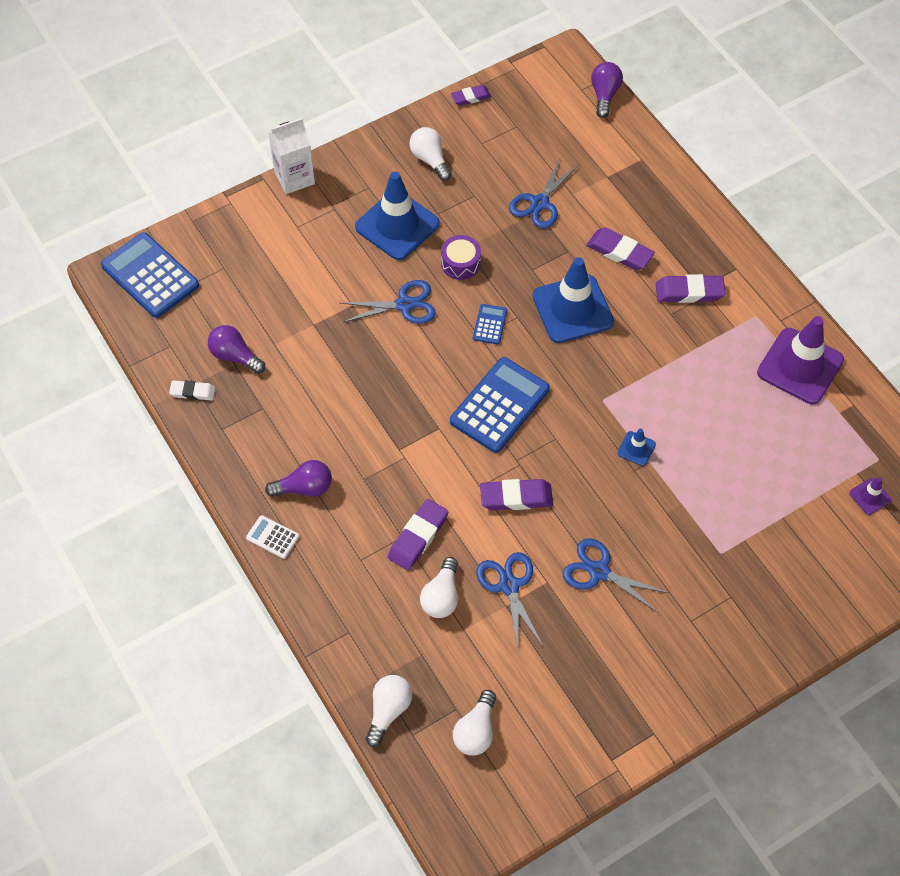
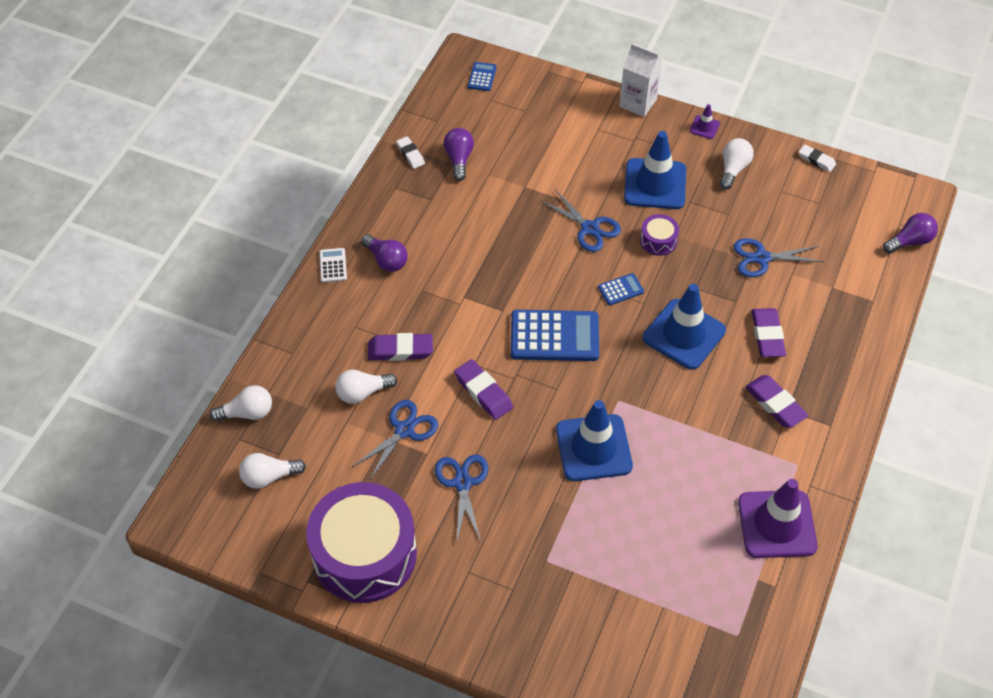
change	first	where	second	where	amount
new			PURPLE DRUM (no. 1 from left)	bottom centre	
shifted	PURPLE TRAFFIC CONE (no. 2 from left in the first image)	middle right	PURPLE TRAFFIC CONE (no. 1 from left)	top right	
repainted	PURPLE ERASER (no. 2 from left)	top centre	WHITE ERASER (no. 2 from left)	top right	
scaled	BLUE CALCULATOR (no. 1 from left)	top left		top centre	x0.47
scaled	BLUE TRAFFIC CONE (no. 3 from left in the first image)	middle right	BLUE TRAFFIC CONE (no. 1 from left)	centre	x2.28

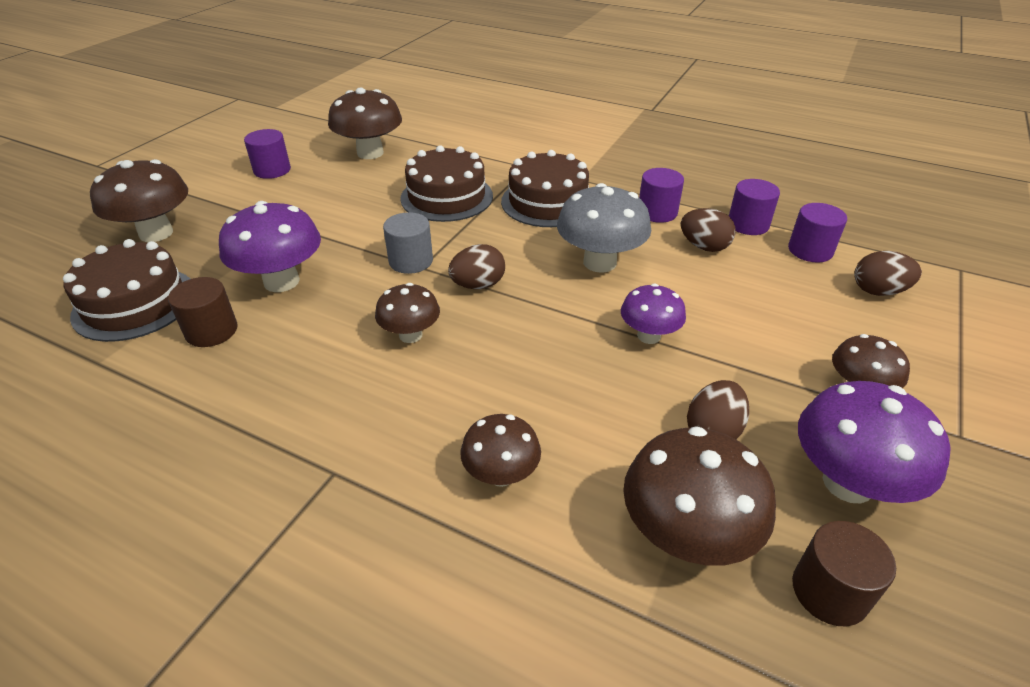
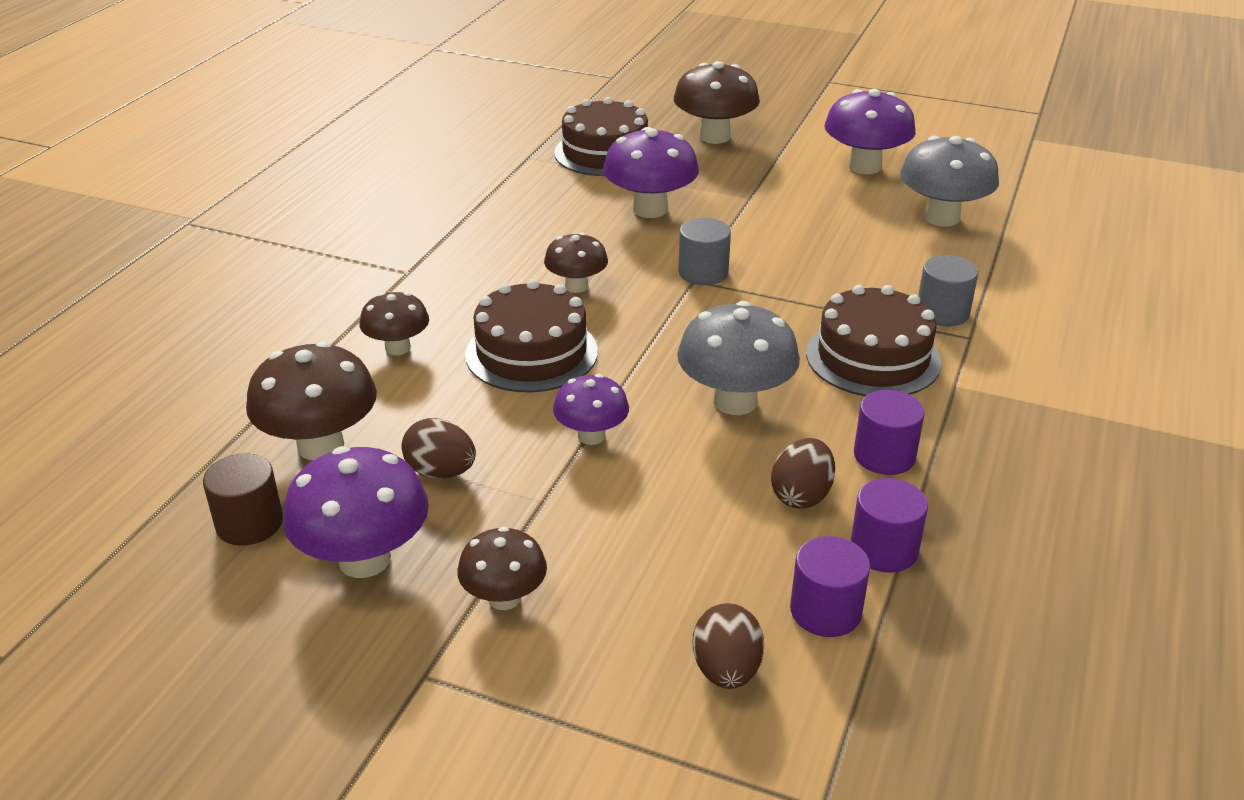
change	first	where	second	where	amount
gone	BROWN CYLINDER (no. 1 from left)	middle left			
gone	BROWN EGG (no. 1 from left)	centre			
new			GREY CYLINDER (no. 2 from left)	middle right	
shifted	BROWN CAKE (no. 2 from left in the first image)	top centre	BROWN CAKE (no. 1 from left)	centre	
swapped	PURPLE CYLINDER (no. 1 from left)	top left	PURPLE MUSHROOM (no. 4 from left)	top right	
repainted	BROWN MUSHROOM (no. 2 from left)	top centre	GREY MUSHROOM (no. 2 from left)	top right	

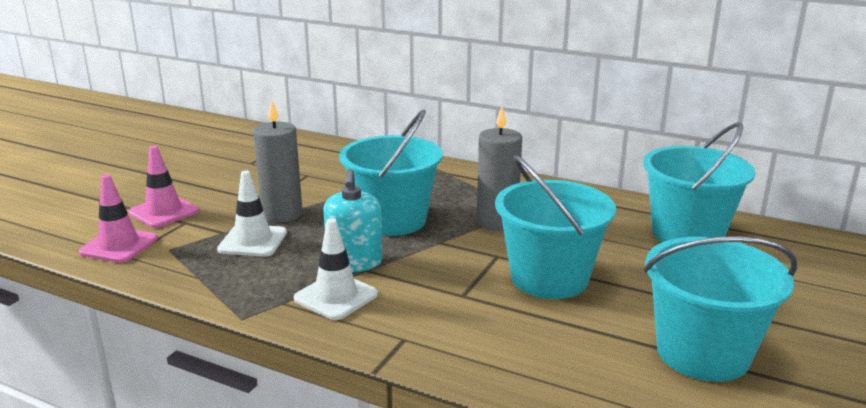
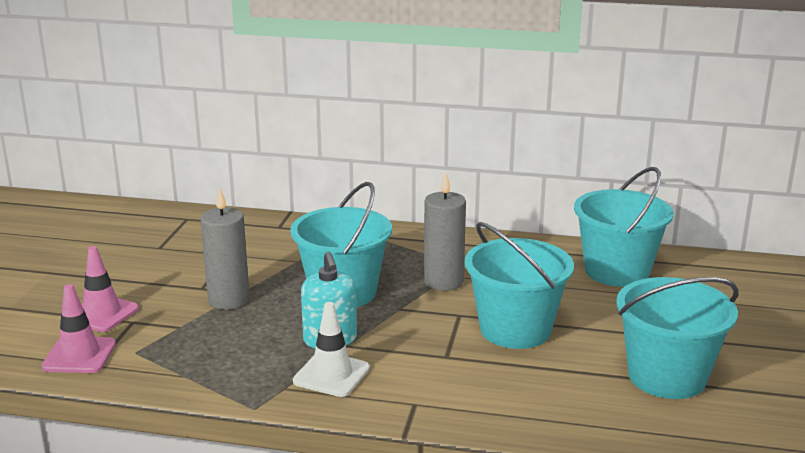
change	first	where	second	where	amount
gone	WHITE TRAFFIC CONE (no. 1 from left)	middle left			

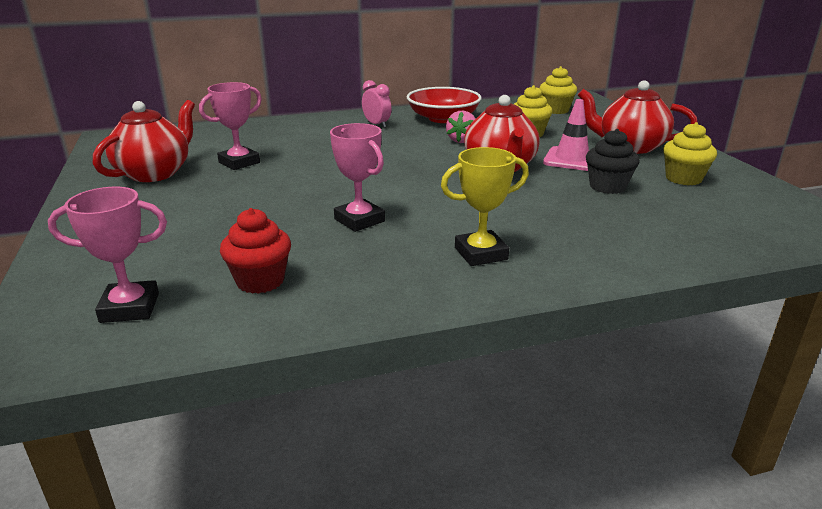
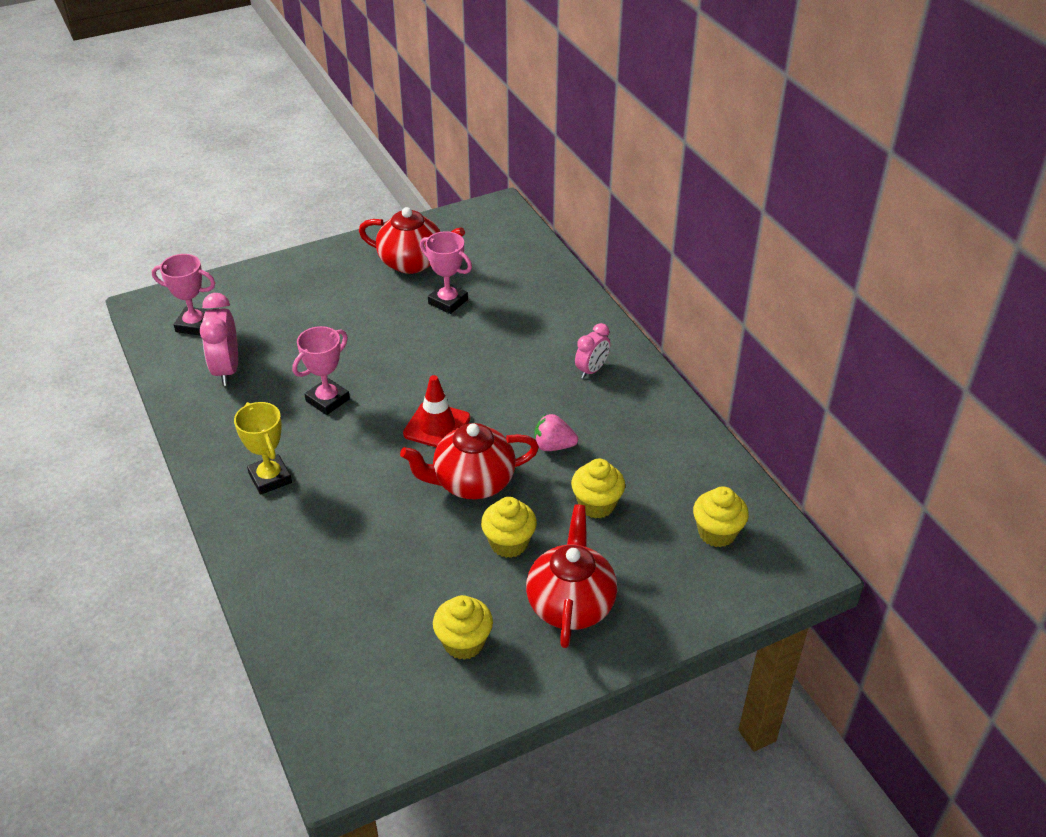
change	first	where	second	where	amount
gone	RED BOWL	top centre			
gone	BLACK CUPCAKE	top right			
new			RED TRAFFIC CONE	centre	
swapped	RED CUPCAKE	middle left	PINK CLOCK (no. 1 from left)	middle left	
swapped	PINK TRAFFIC CONE	top right	YELLOW CUPCAKE (no. 2 from left)	centre	
rotated	PINK TROPHY (no. 1 from left)	middle left		middle left	60 degrees counterclockwise

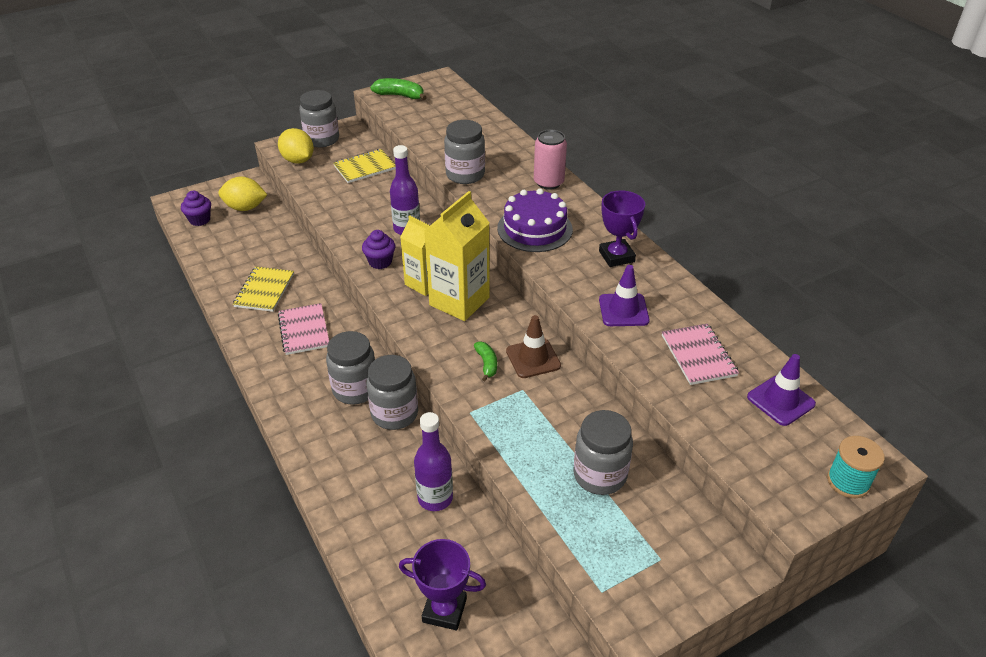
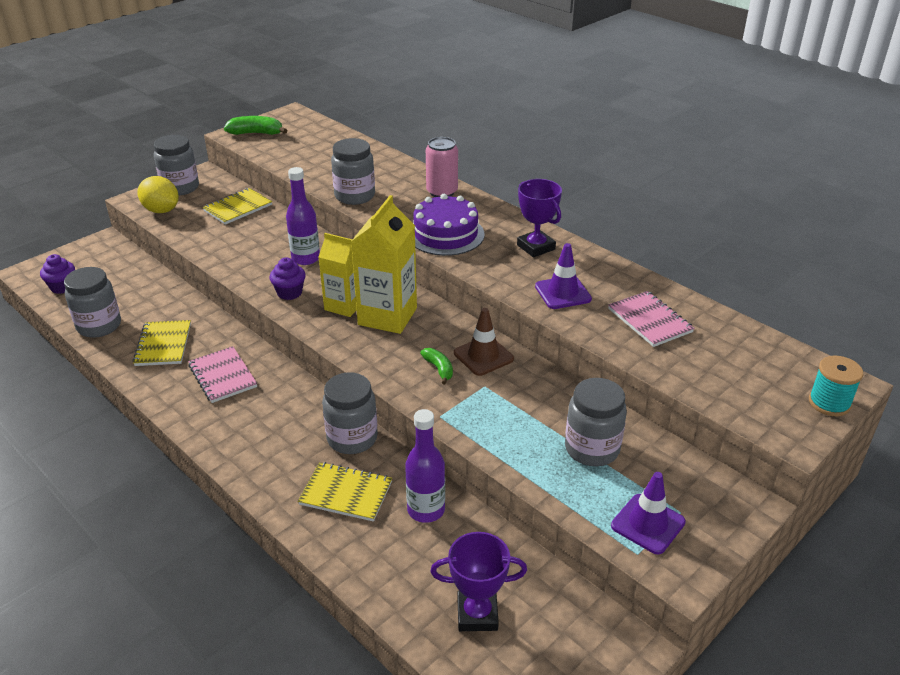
change	first	where	second	where	amount
gone	YELLOW LEMON (no. 1 from left)	top left			
new			YELLOW NOTEBOOK (no. 3 from left)	bottom centre	
shifted	GREY JAR (no. 2 from left in the first image)	centre	GREY JAR (no. 1 from left)	middle left	
shifted	PURPLE TRAFFIC CONE (no. 2 from left)	middle right		bottom right	

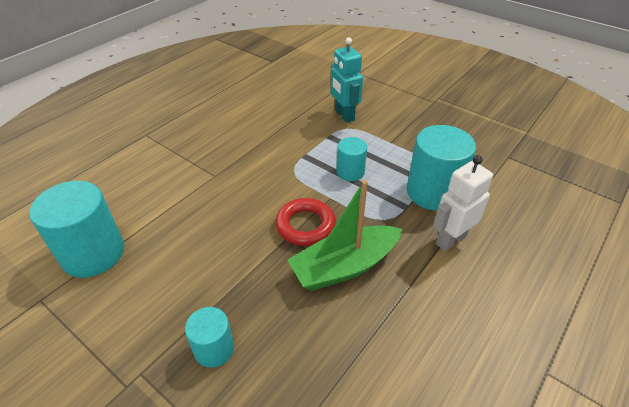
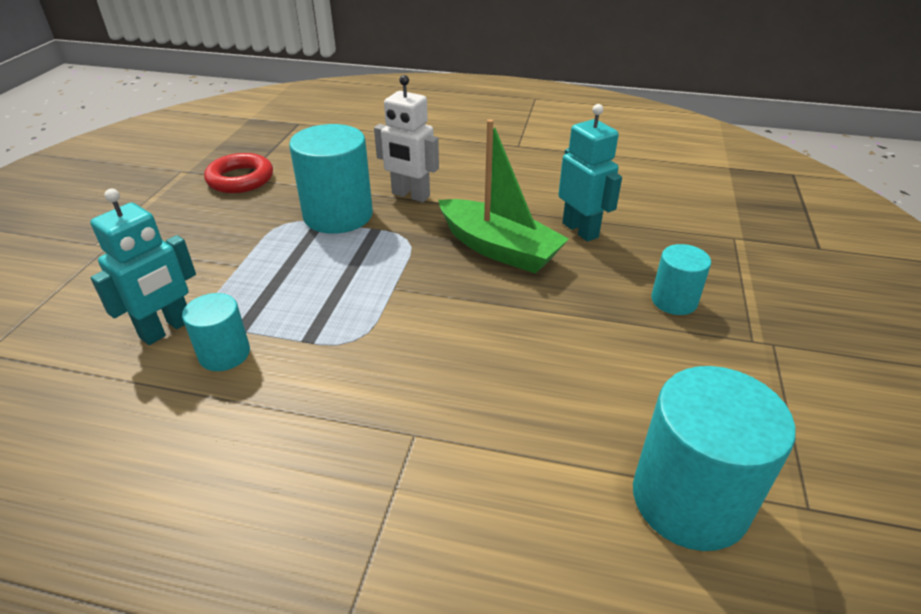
change	first	where	second	where	amount
new			TURQUOISE ROBOT (no. 2 from left)	top centre	
shifted	RED RING	centre		top left	
shifted	TURQUOISE CYLINDER (no. 3 from left in the first image)	centre	TURQUOISE CYLINDER (no. 1 from left)	middle left	

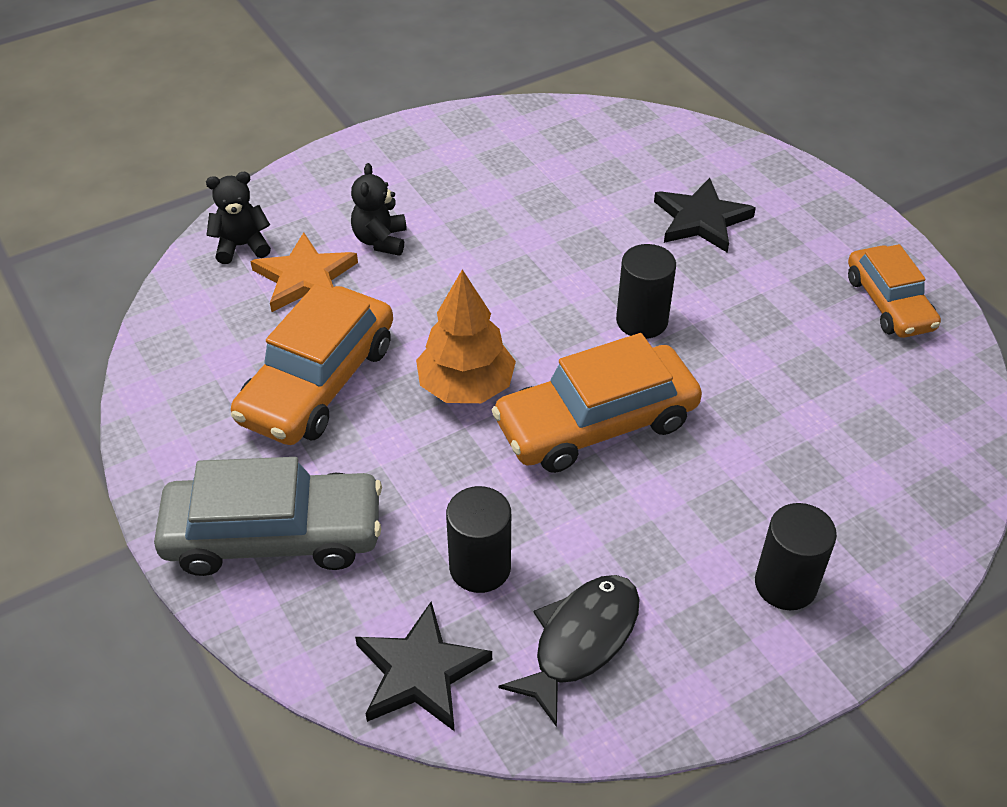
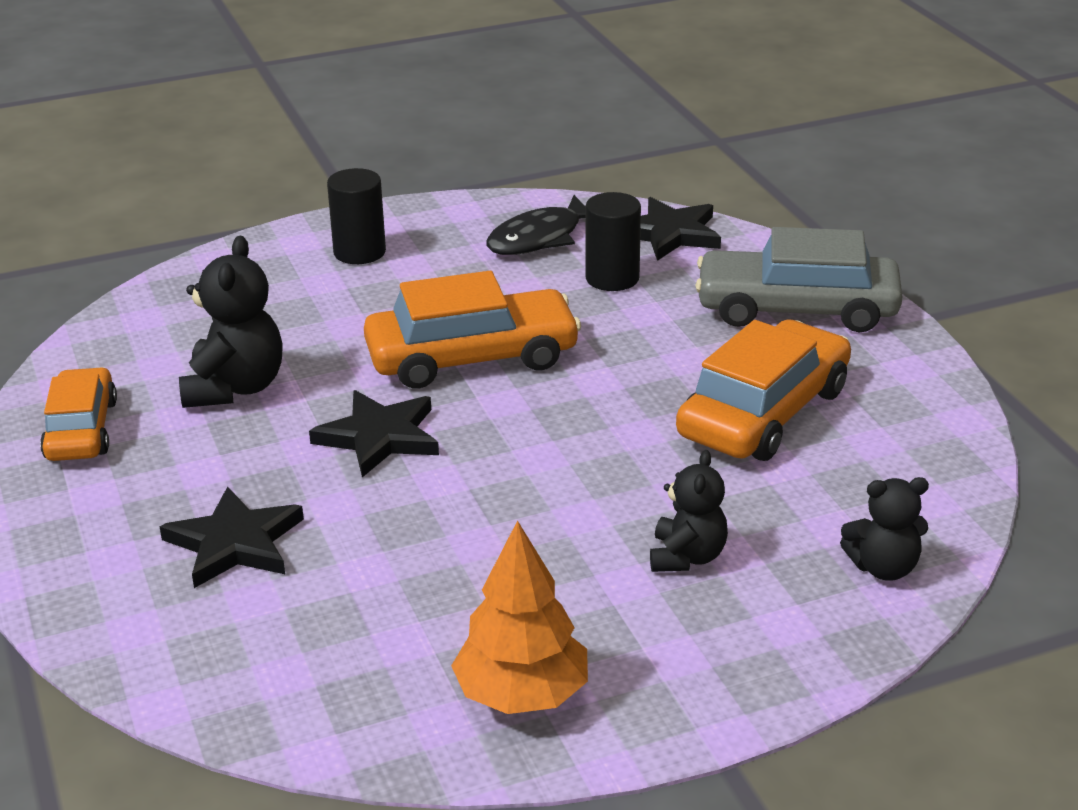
change	first	where	second	where	amount
gone	ORANGE STAR	middle left			
new			BLACK TEDDY BEAR (no. 1 from left)	middle left	
shifted	ORANGE TREE	centre		bottom centre	
swapped	BLACK CYLINDER (no. 2 from left)	centre	BLACK STAR (no. 2 from left)	centre	

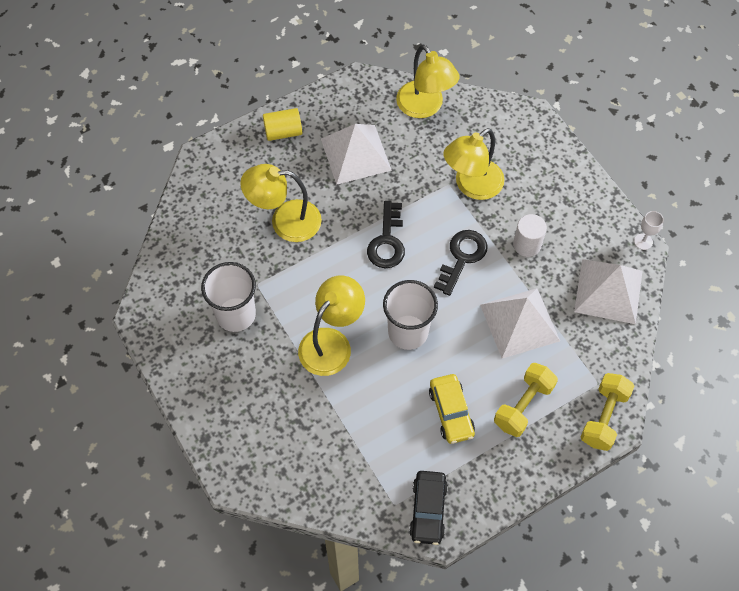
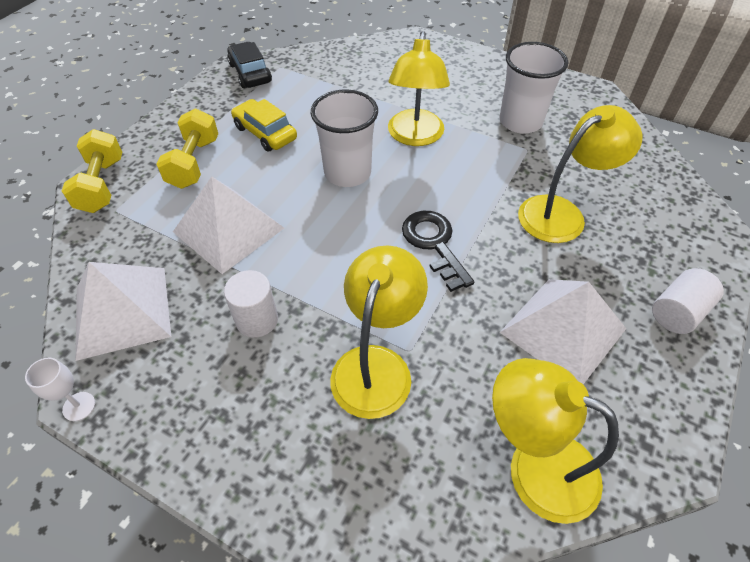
change	first	where	second	where	amount
gone	BLACK KEY (no. 2 from left)	centre			
repainted	YELLOW CYLINDER	top centre	WHITE CYLINDER (no. 2 from left)	middle right	

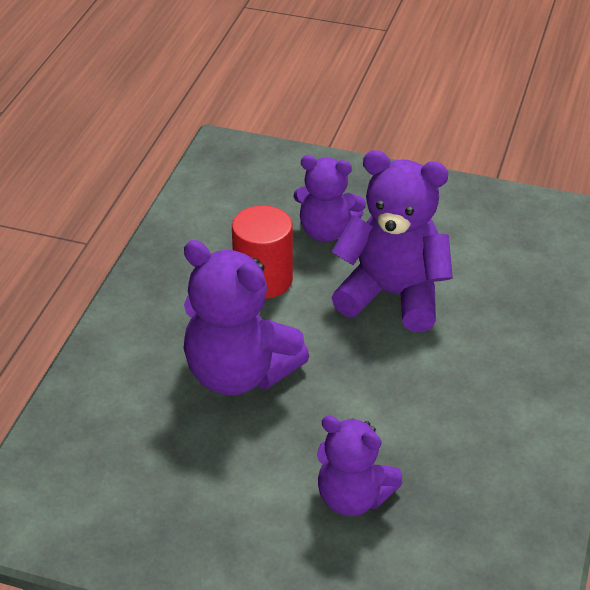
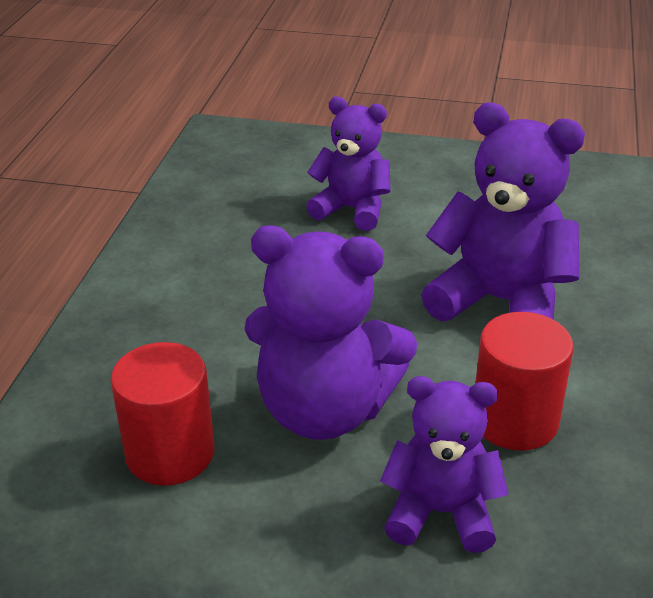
change	first	where	second	where	amount
new			RED CYLINDER (no. 1 from left)	bottom left	

